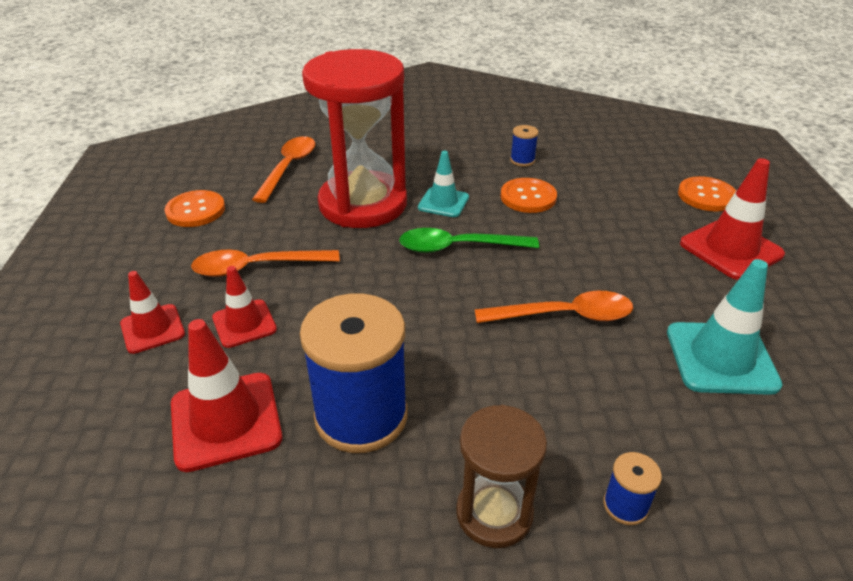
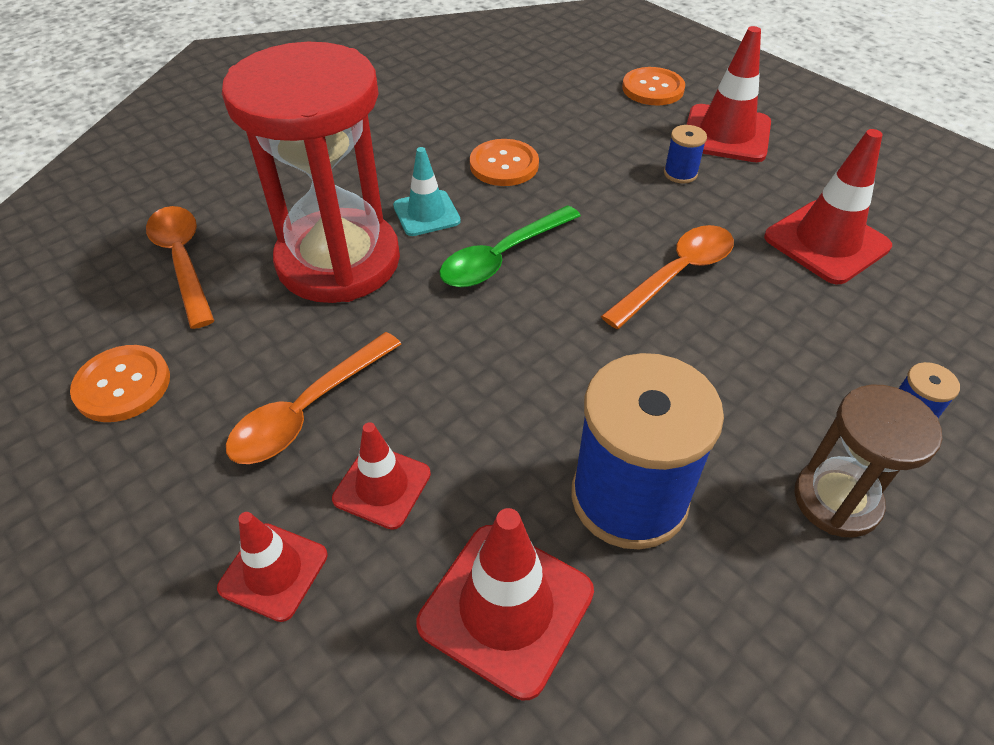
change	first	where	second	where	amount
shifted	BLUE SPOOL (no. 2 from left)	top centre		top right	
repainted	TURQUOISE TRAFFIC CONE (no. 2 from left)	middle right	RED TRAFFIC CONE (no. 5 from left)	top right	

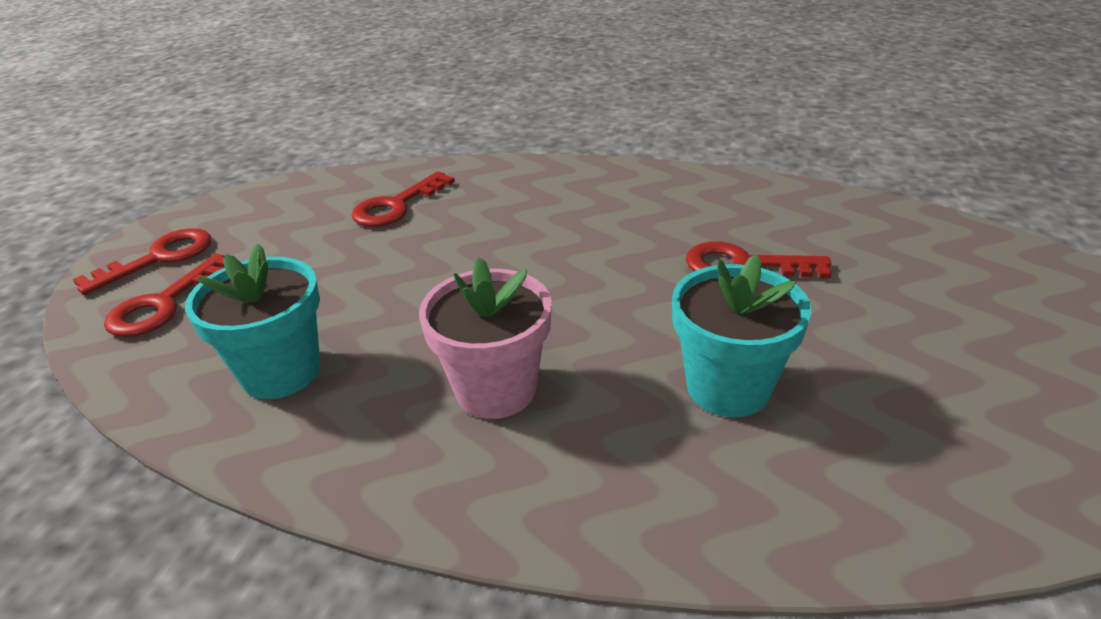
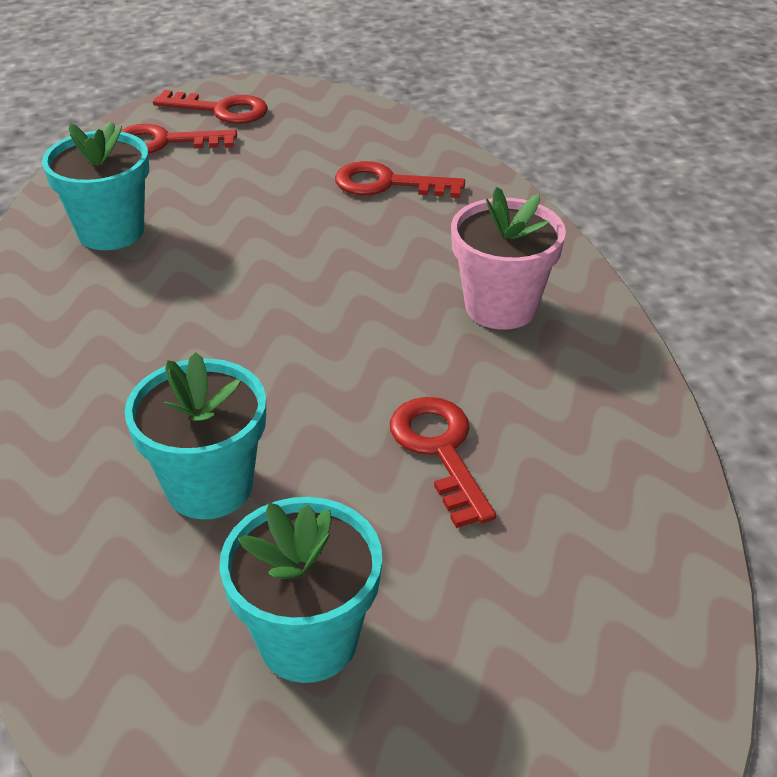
change	first	where	second	where	amount
new			TURQUOISE FLOWER POT (no. 3 from left)	bottom centre	
shifted	PINK FLOWER POT	centre		top centre	

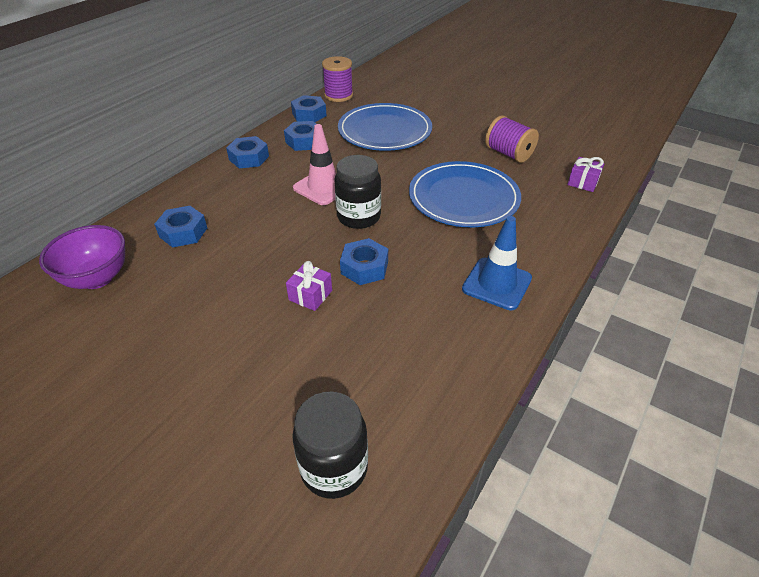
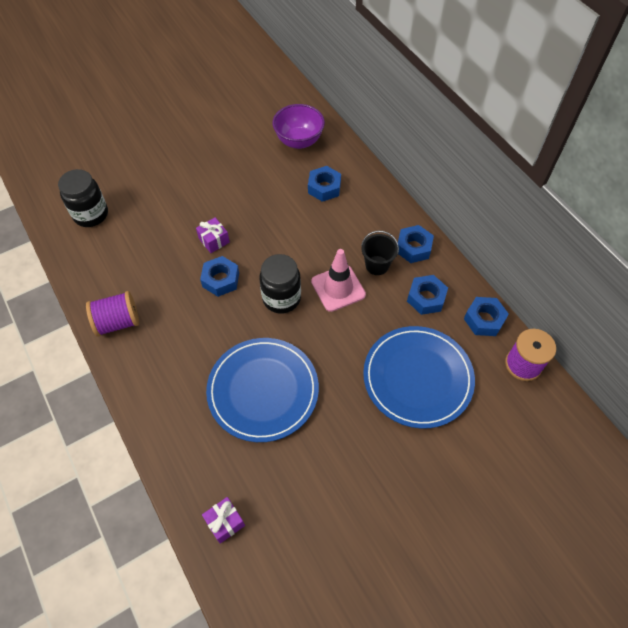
change	first	where	second	where	amount
gone	BLUE TRAFFIC CONE	centre			
new			BLACK BUCKET	centre	
shifted	PURPLE SPOOL (no. 2 from left in the first image)	top right	PURPLE SPOOL (no. 1 from left)	middle left	

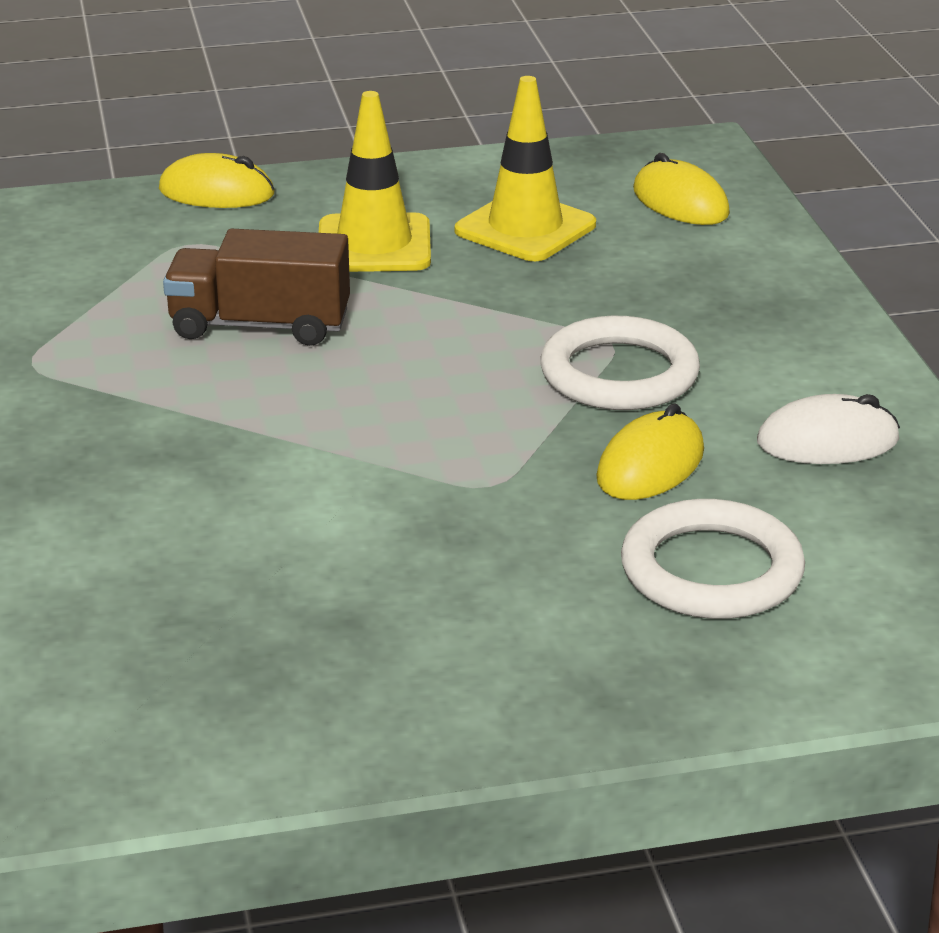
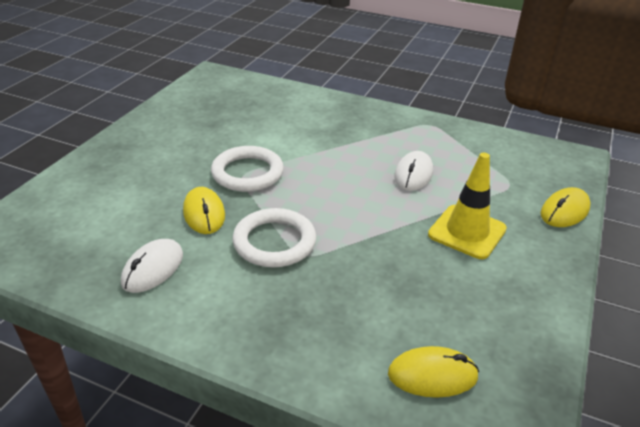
change	first	where	second	where	amount
gone	YELLOW TRAFFIC CONE (no. 2 from left)	top centre			
shifted	WHITE RING (no. 2 from left in the first image)	middle right	WHITE RING (no. 1 from left)	centre	
swapped	BROWN TRUCK	top left	WHITE MOUSE (no. 2 from left)	centre	

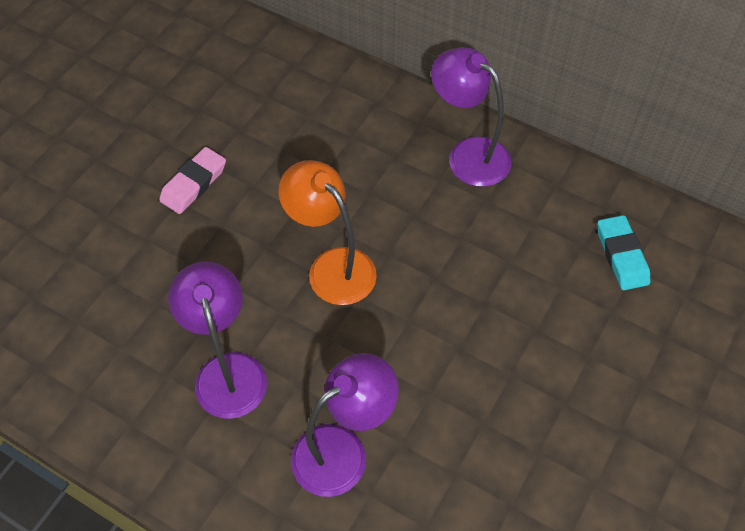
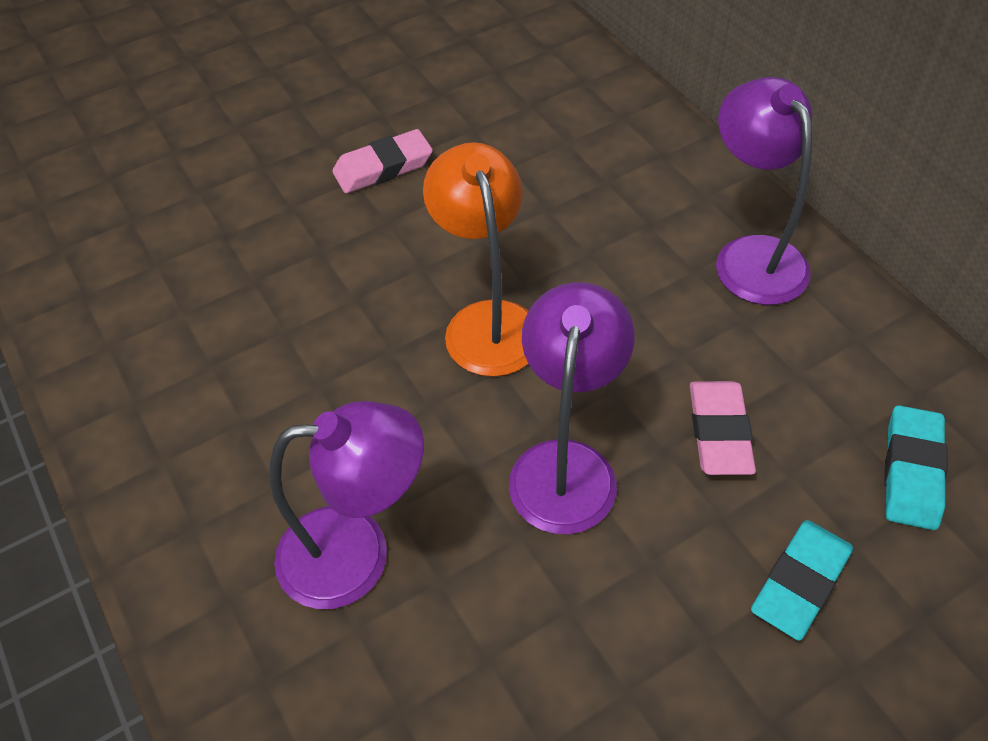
change	first	where	second	where	amount
new			PINK ERASER (no. 2 from left)	middle right	
new			TURQUOISE ERASER (no. 1 from left)	bottom right	
shifted	PURPLE LAMP (no. 1 from left in the first image)	middle left	PURPLE LAMP (no. 2 from left)	centre	

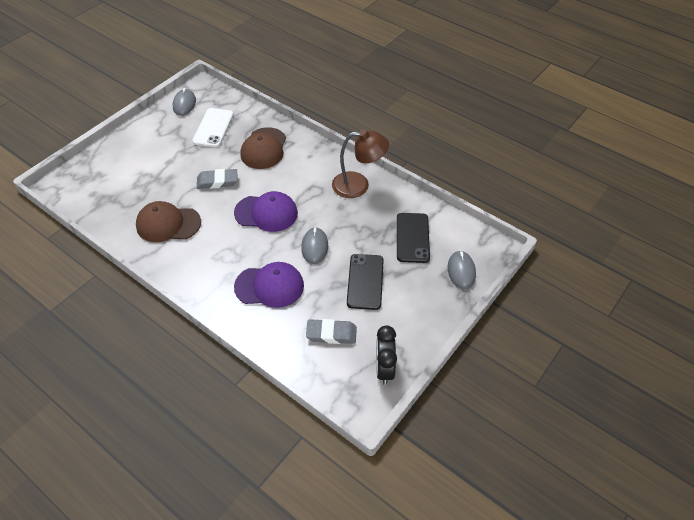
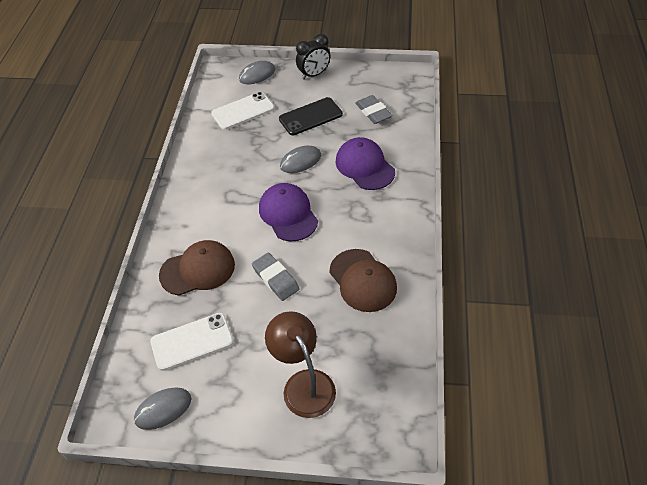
change	first	where	second	where	amount
shifted	BROWN LAMP	top centre		bottom centre	
shifted	BLACK CLOCK	bottom centre		top centre	
repainted	BLACK PHONE (no. 2 from left)	centre	WHITE PHONE (no. 2 from left)	top centre	

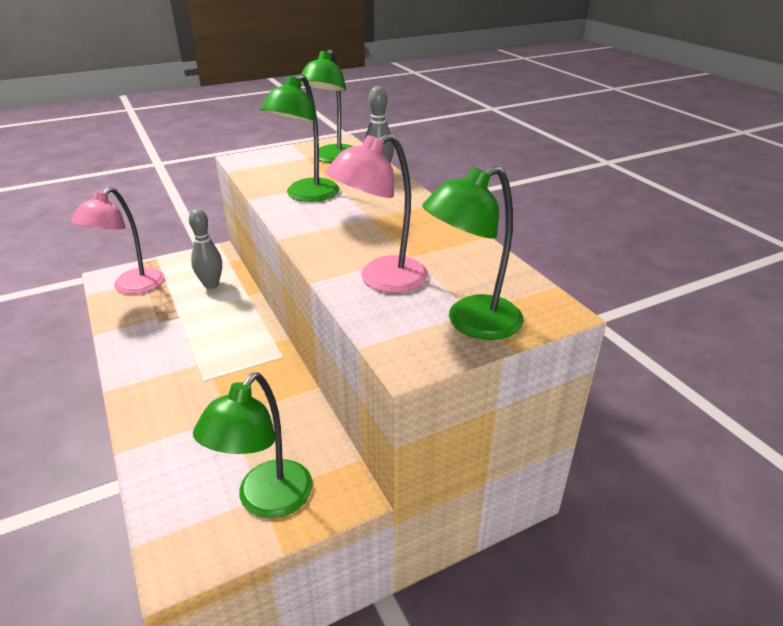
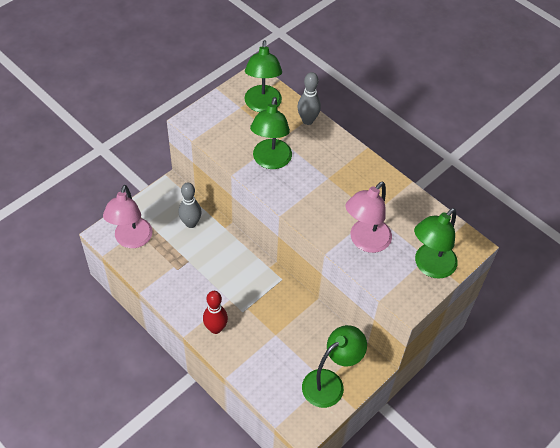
change	first	where	second	where	amount
new			RED BOWLING PIN	bottom centre	
rotated	GREEN LAMP (no. 1 from left in the first image)	bottom left	GREEN LAMP (no. 3 from left)	bottom centre	135 degrees counterclockwise

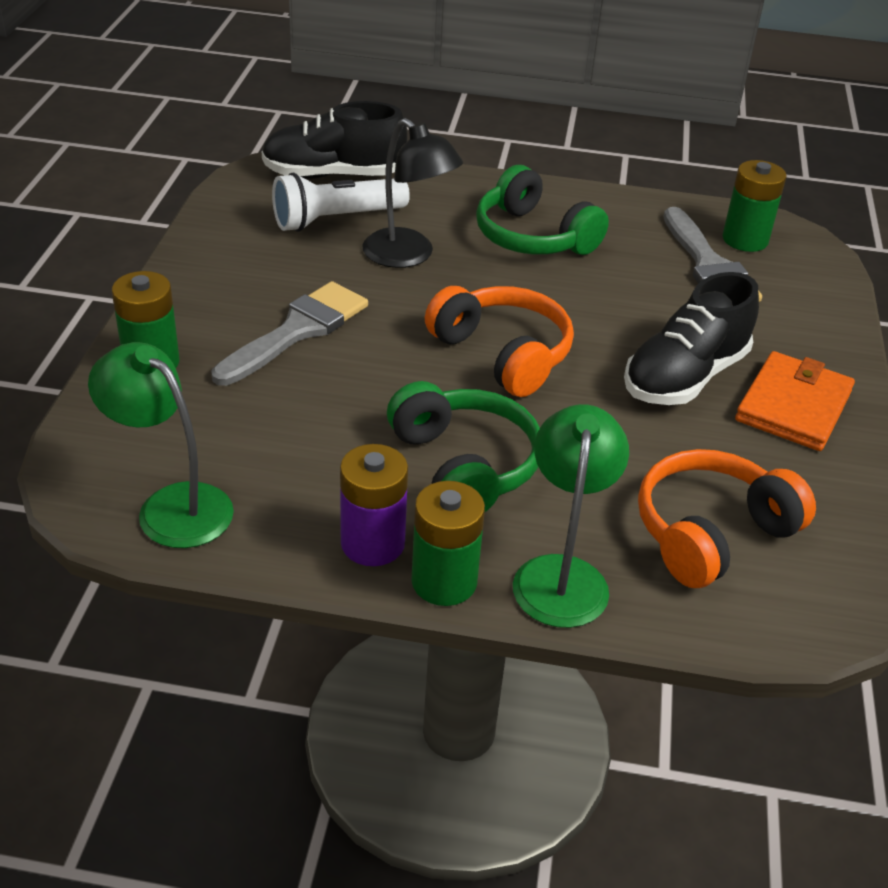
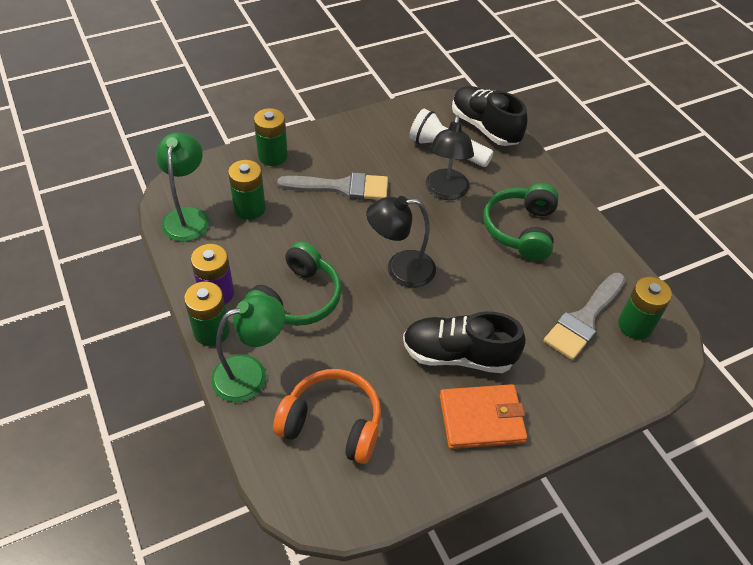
change	first	where	second	where	amount
new			GREEN BATTERY (no. 2 from left)	middle left	
swapped	ORANGE HEADPHONES (no. 1 from left)	centre	BLACK LAMP (no. 1 from left)	centre	

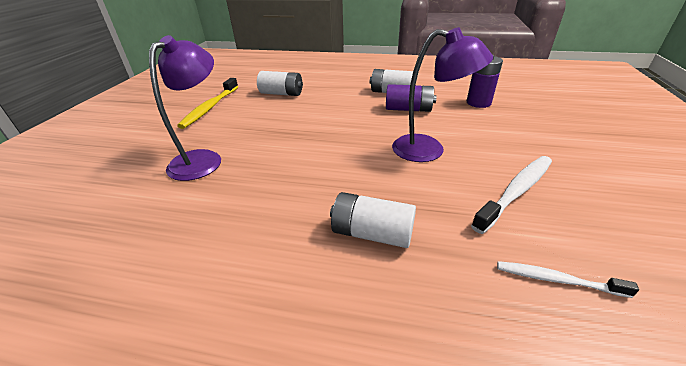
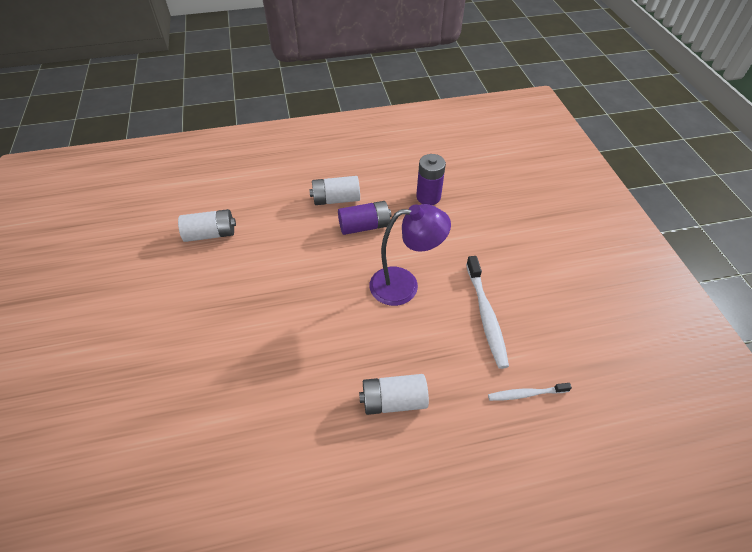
change	first	where	second	where	amount
gone	PURPLE LAMP (no. 1 from left)	top left			
gone	YELLOW TOOTHBRUSH	top left			
rotated	WHITE TOOTHBRUSH (no. 1 from left)	middle right		centre	150 degrees clockwise

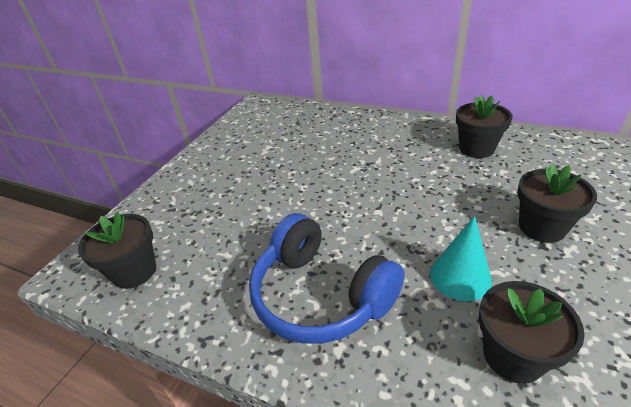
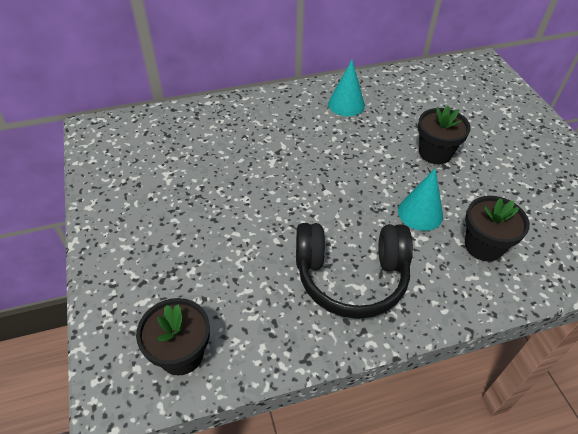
change	first	where	second	where	amount
swapped	BLACK FLOWER POT (no. 2 from left)	top right	TURQUOISE CONE (no. 1 from left)	top centre	
repainted	BLUE HEADPHONES	bottom centre	BLACK HEADPHONES	centre	

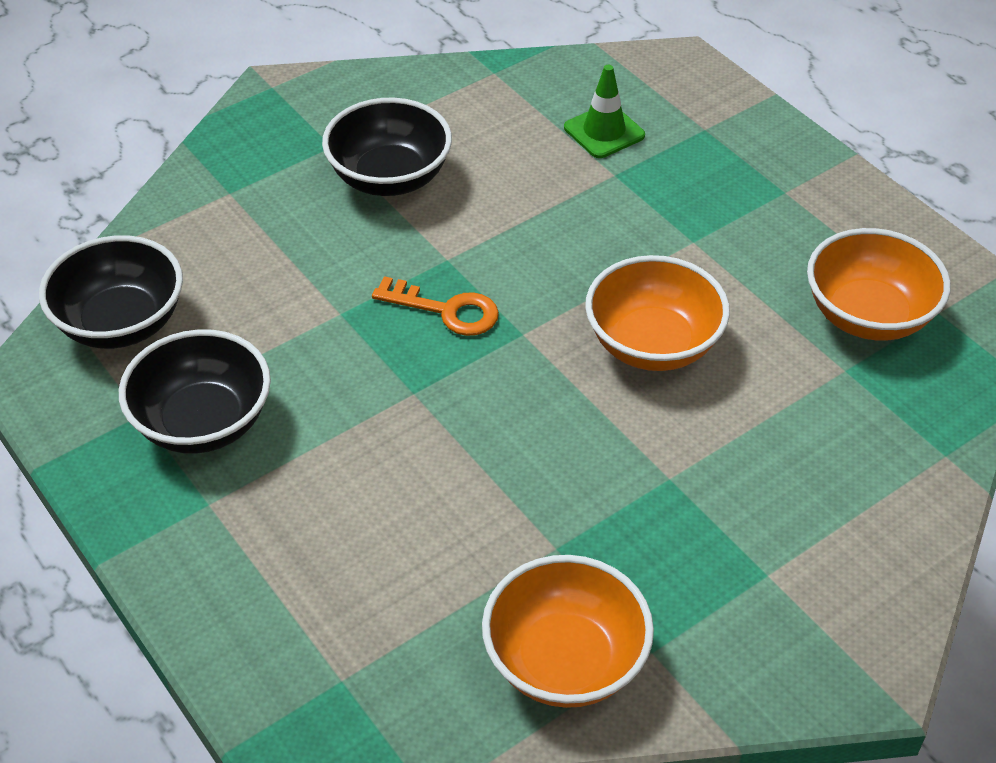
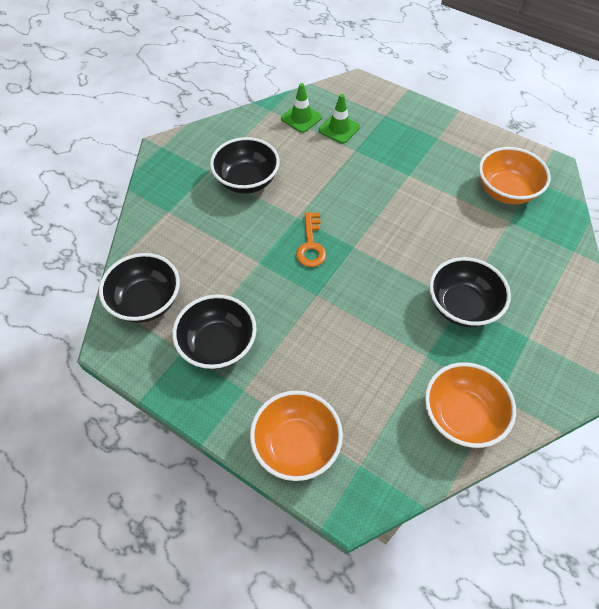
change	first	where	second	where	amount
new			GREEN TRAFFIC CONE (no. 1 from left)	top centre	
new			BLACK BOWL (no. 4 from left)	middle right	
shifted	ORANGE BOWL (no. 2 from left in the first image)	centre	ORANGE BOWL (no. 1 from left)	bottom centre	
rotated	ORANGE KEY	centre		centre	90 degrees clockwise

